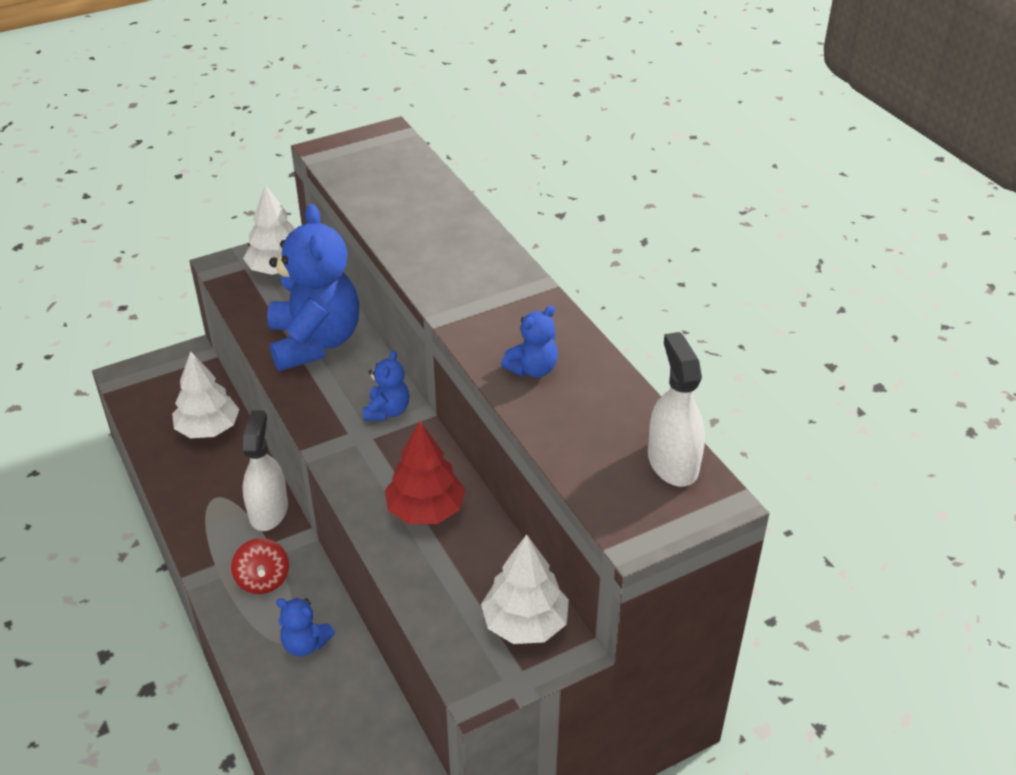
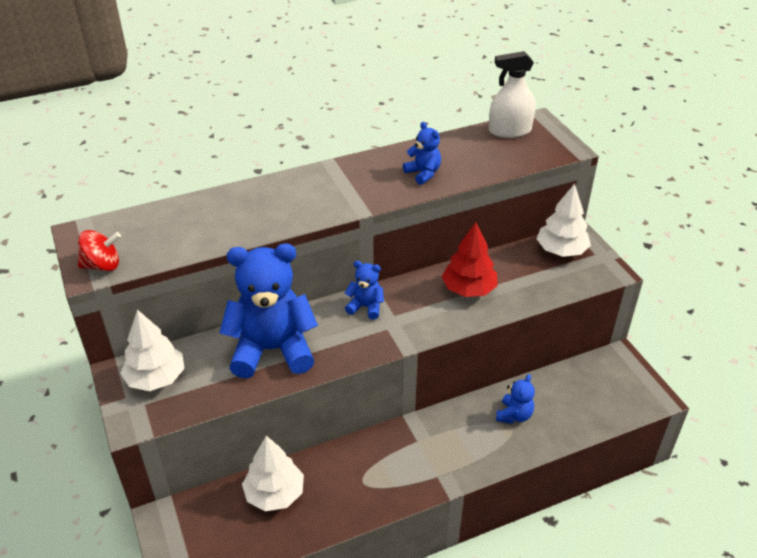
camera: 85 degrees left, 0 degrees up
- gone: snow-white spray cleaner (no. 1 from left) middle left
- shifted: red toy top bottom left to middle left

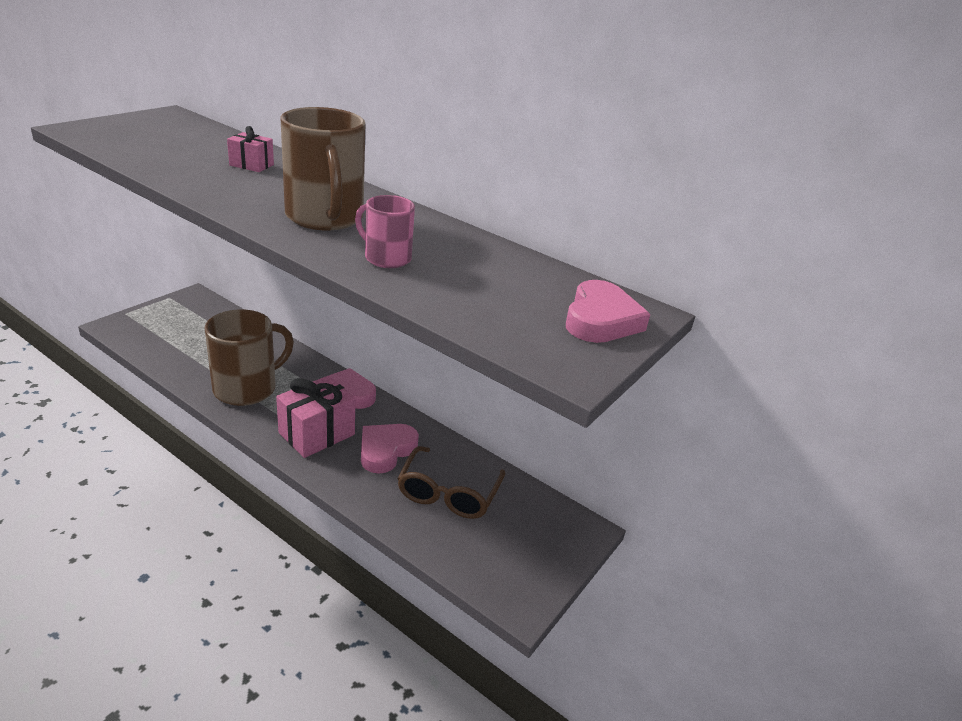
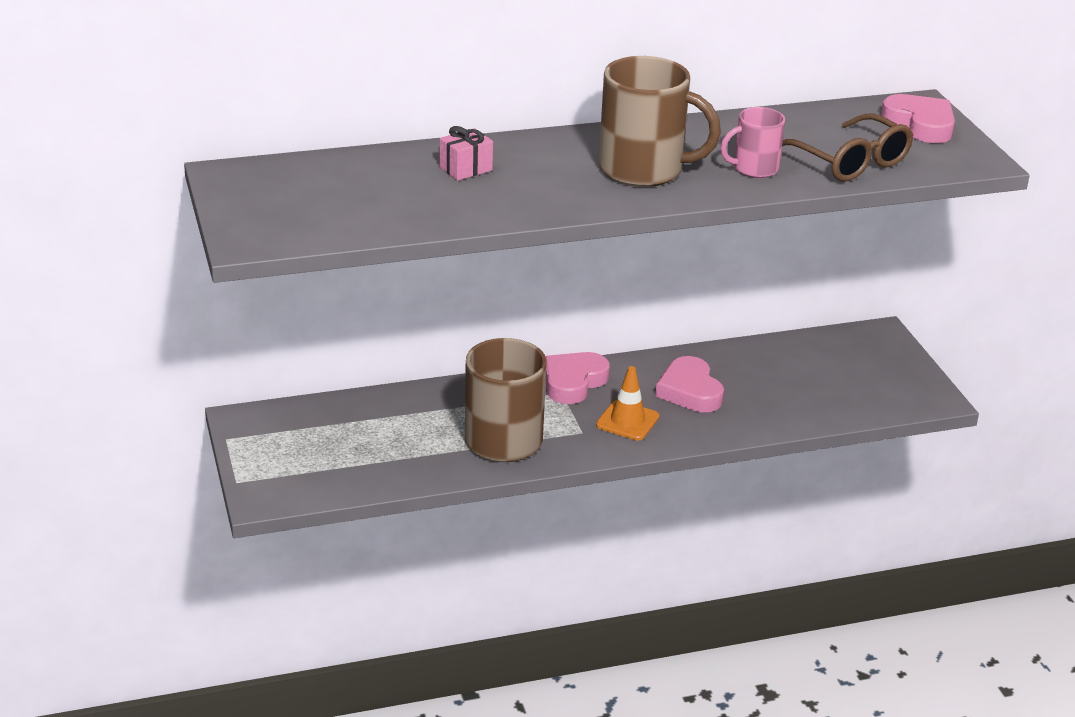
camera: 50 degrees left, 0 degrees up
- shifted: brown eyeglasses bottom centre to top right
- swapped: rosy gift (no. 2 from left) middle left to orange-coloured safety cone centre

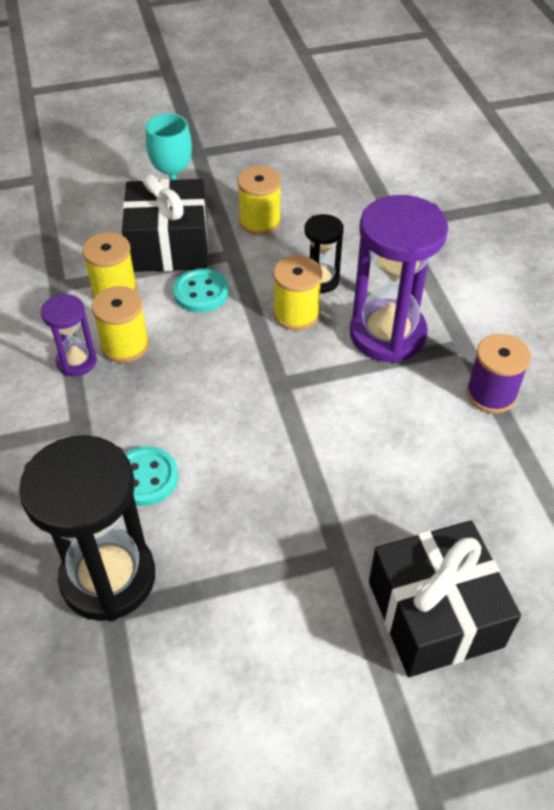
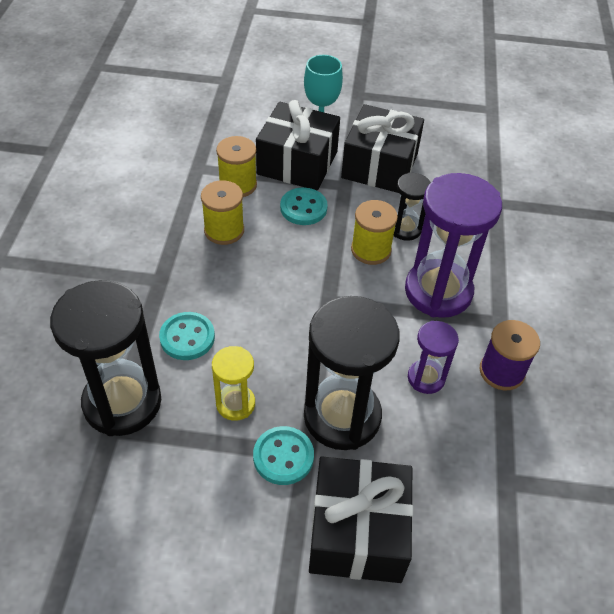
camera: 20 degrees right, 0 degrees up
- new: yellow sandglass centre
- new: aqua button (no. 2 from left) bottom centre
- new: black sandglass (no. 2 from left) centre
- shifted: royal purple sandglass (no. 1 from left) middle left to middle right
- swapped: yellow bobbin (no. 3 from left) top centre to black gift (no. 3 from left) top centre

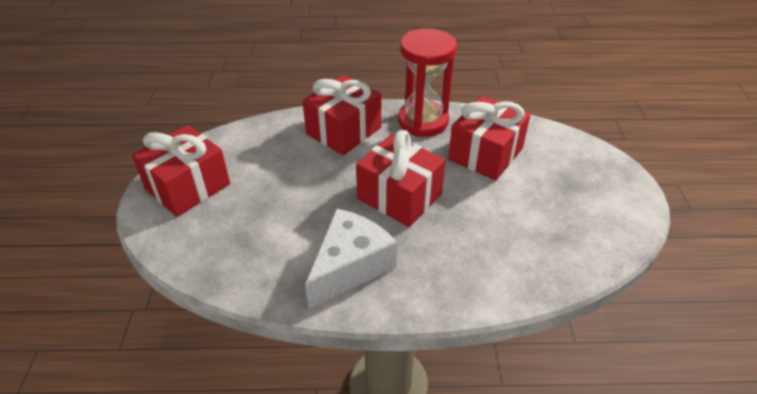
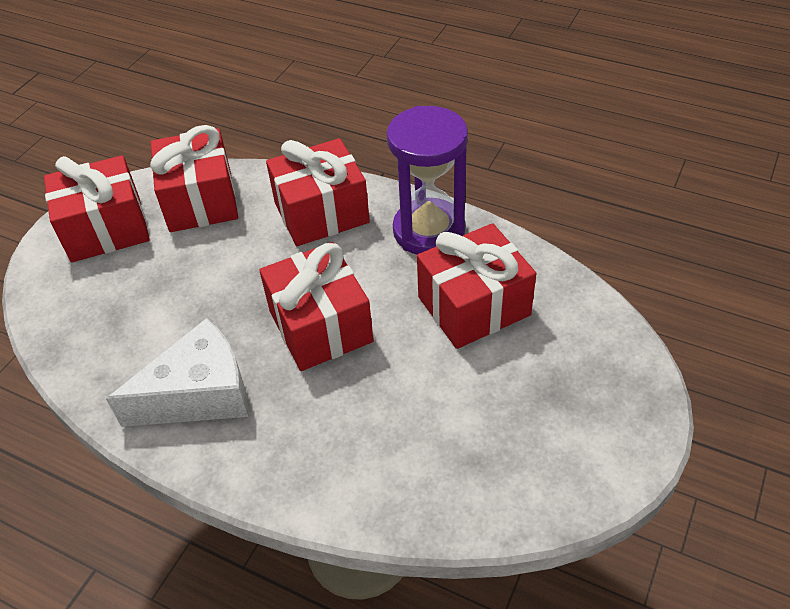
camera: 30 degrees right, 5 degrees up
- new: red gift (no. 2 from left) top left
- repainted: red sandglass top centre to royal purple sandglass top centre

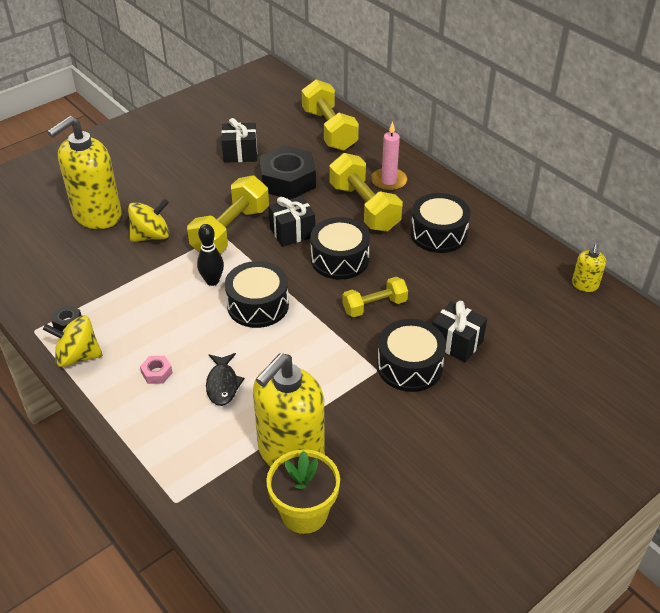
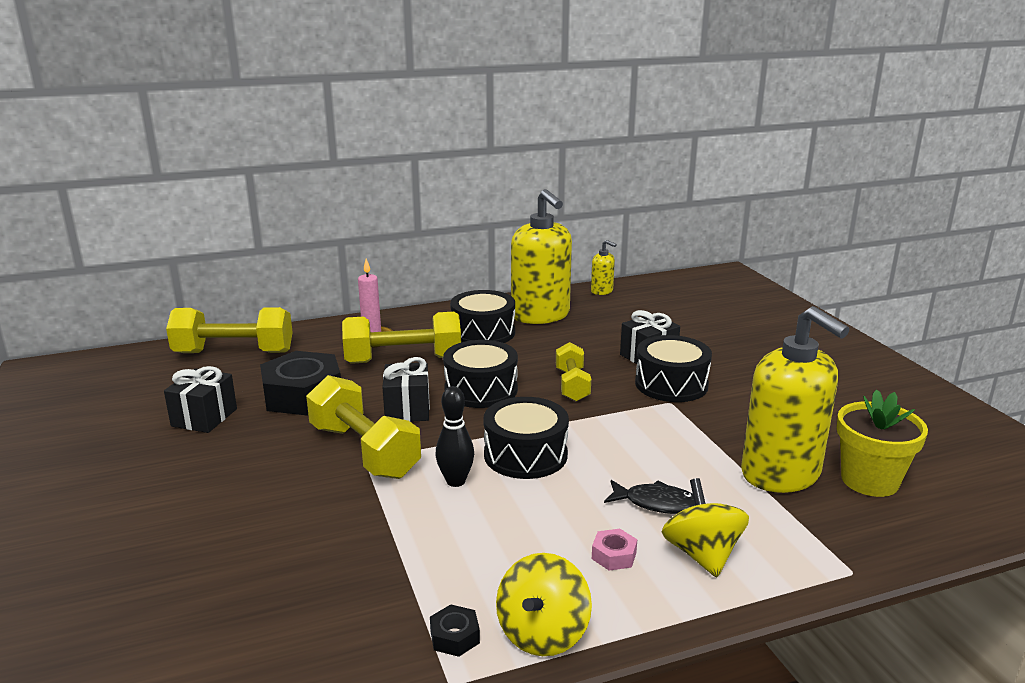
camera: 70 degrees left, 20 degrees down
- shifted: yellow pump bottle (no. 1 from left) top left to centre
- shifted: yellow toy top (no. 2 from left) middle left to bottom right

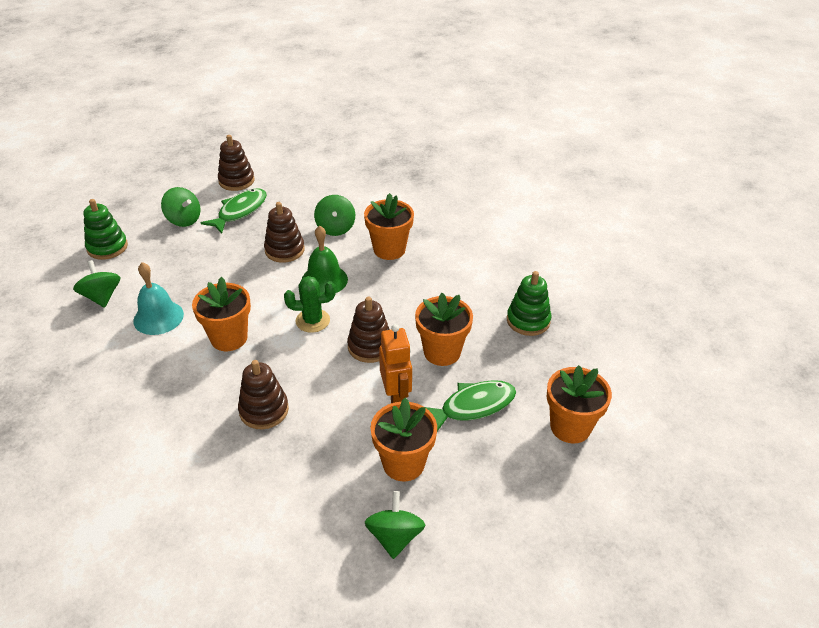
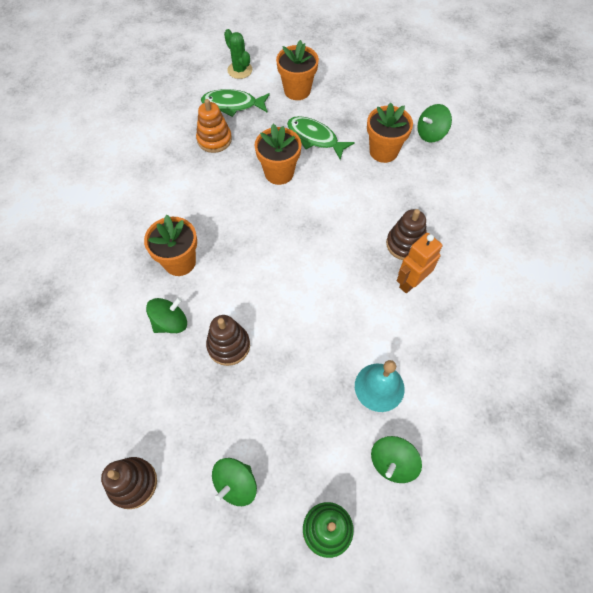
camera: 120 degrees left, 20 degrees up
- gone: orange-coloured plant pot (no. 1 from left) middle left
- gone: leaf-green bell centre
- gone: brown stacking toy (no. 4 from left) centre
- shifted: leaf-green toy fish (no. 1 from left) middle left to top centre
- shifted: leaf-green cactus centre to top centre
- shifted: orange-coloured robot figure centre to middle right
- repainted: leaf-green stacking toy (no. 2 from left) centre to orange-coloured stacking toy top centre
- rotated: leaf-green toy top (no. 2 from left) top left = bottom centre 150 degrees counterclockwise

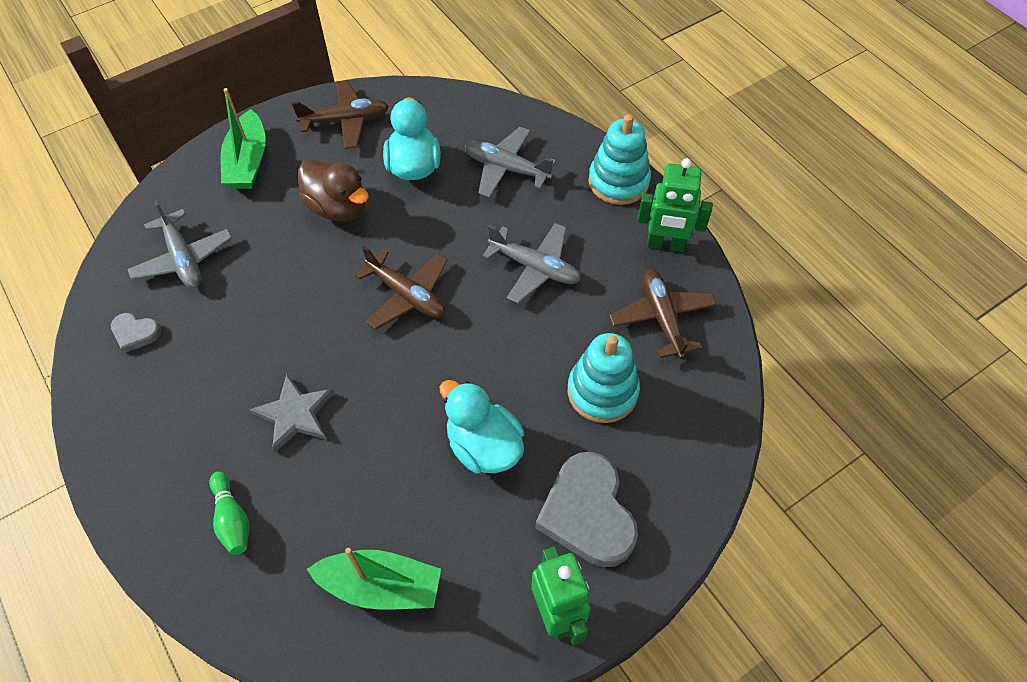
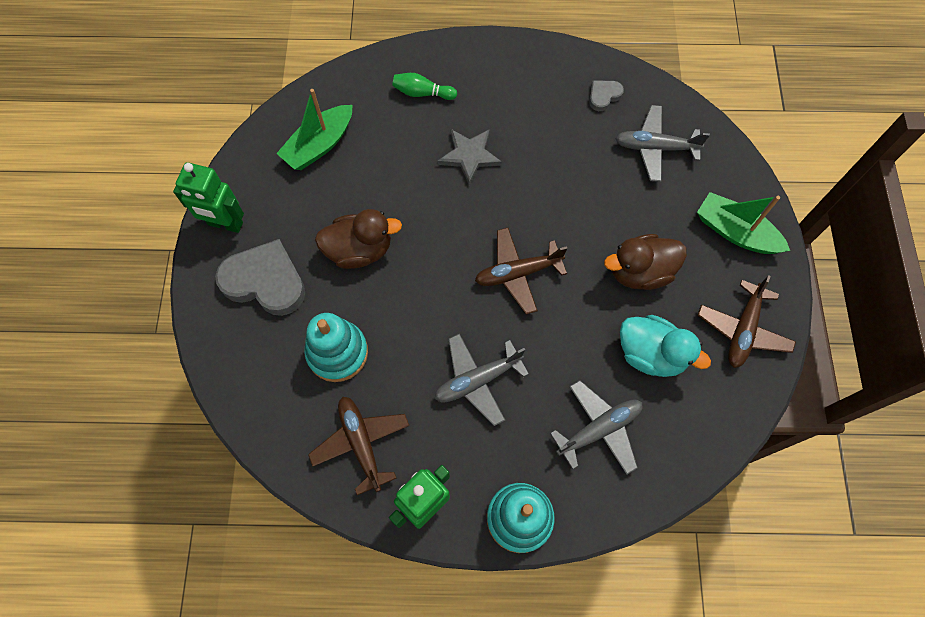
camera: 125 degrees right, 10 degrees up
- repainted: aqua toy duck (no. 2 from left) centre to brown toy duck (no. 1 from left) centre
- rotated: brown aeroplane (no. 3 from left in the first image) centre = bottom centre 135 degrees counterclockwise

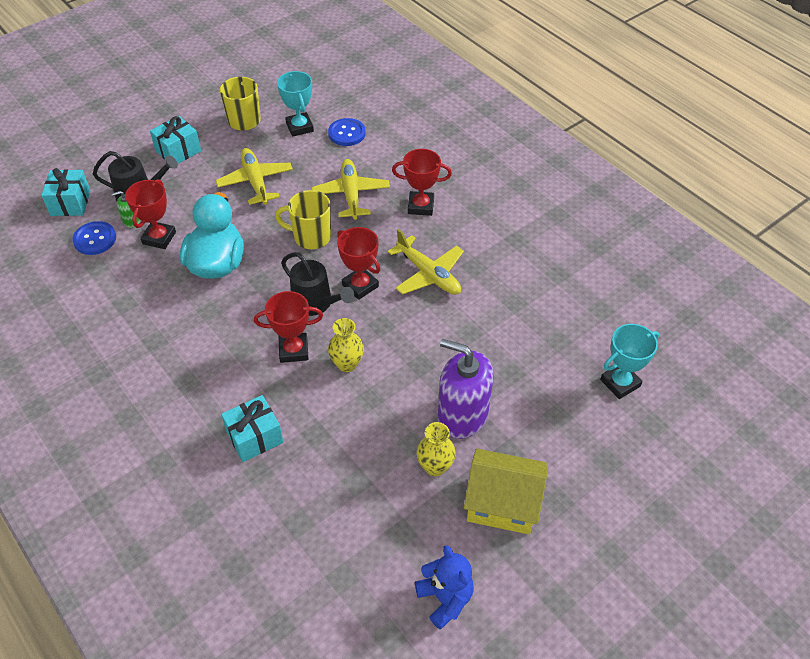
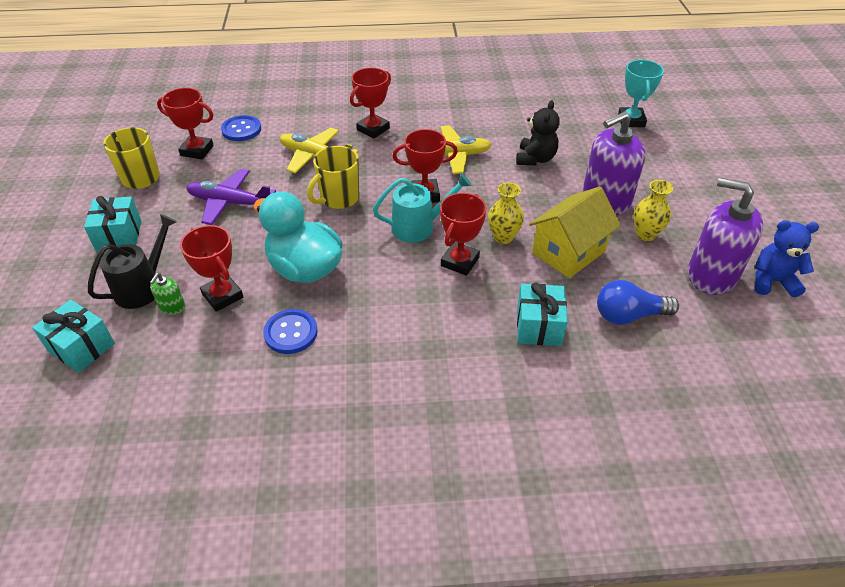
camera: 55 degrees left, 5 degrees down
- new: black teddy bear top centre
- new: royal blue lightbulb middle right
- new: royal purple pump bottle (no. 2 from left) middle right
- shifted: royal blue button (no. 1 from left in the first image) middle left to royal blue button (no. 2 from left) centre
- shifted: yellow cottage bottom centre to middle right
- repainted: yellow aeroplane (no. 1 from left) top left to royal purple aeroplane middle left
- repainted: aqua award cup (no. 1 from left) top centre to red award cup (no. 1 from left) top left
- repainted: black watering can (no. 2 from left) centre to aqua watering can centre

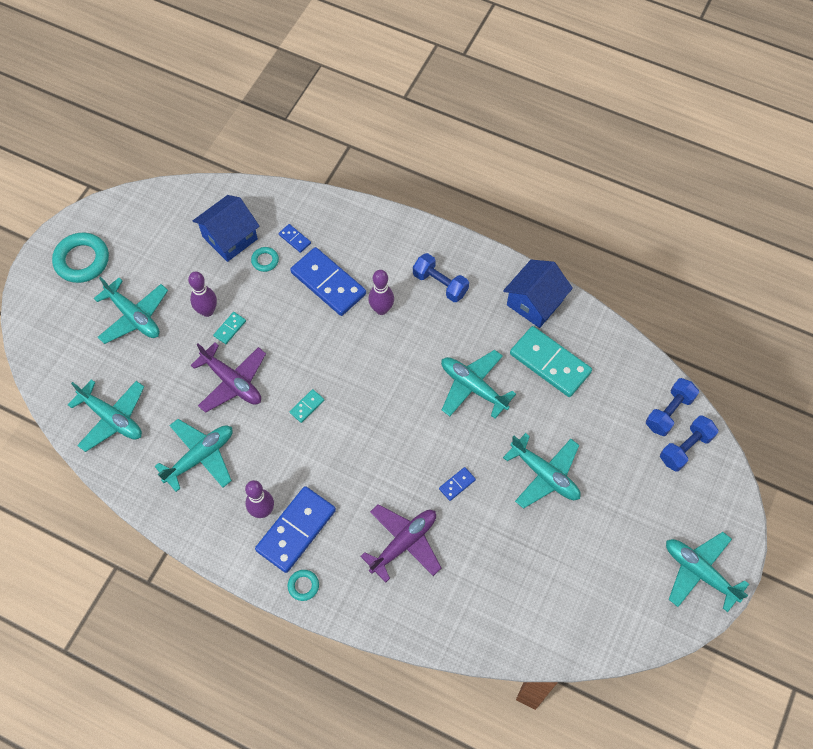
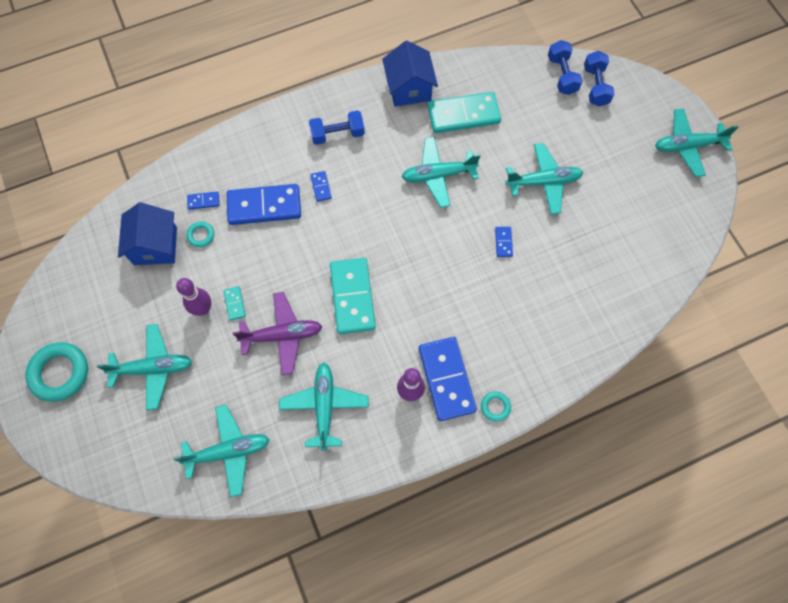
camera: 50 degrees left, 5 degrees up
- gone: royal purple aeroplane (no. 2 from left) bottom centre
- swapped: royal purple skittle (no. 3 from left) centre to royal blue domino tile (no. 3 from left) top centre
- scaled: aqua domino tile (no. 2 from left) centre = centre x2.29

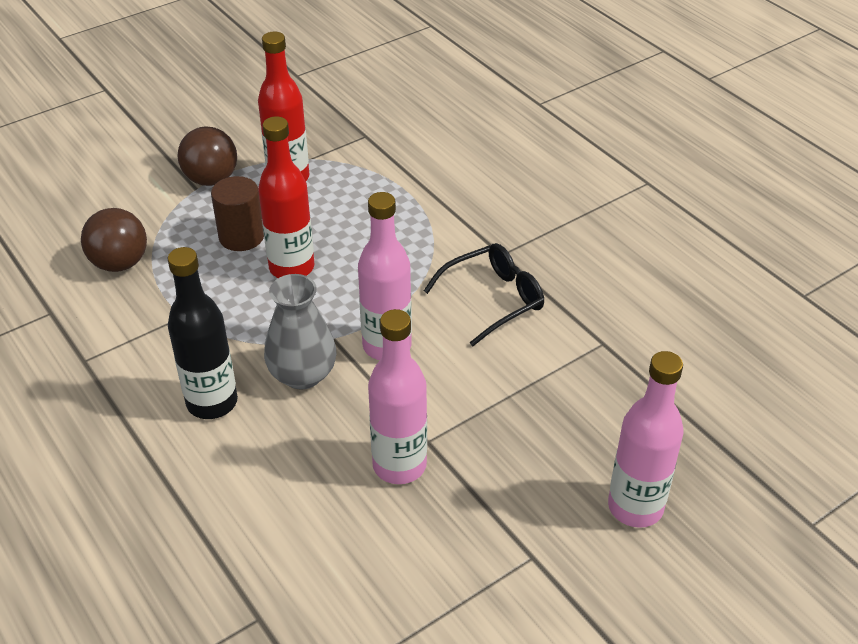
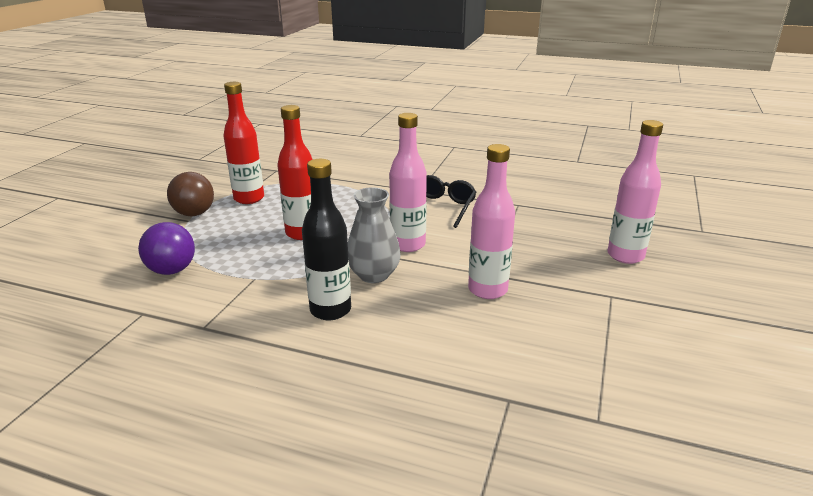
camera: 35 degrees left, 15 degrees down
- gone: brown cylinder top left
- repainted: brown ball (no. 1 from left) middle left to royal purple ball middle left

